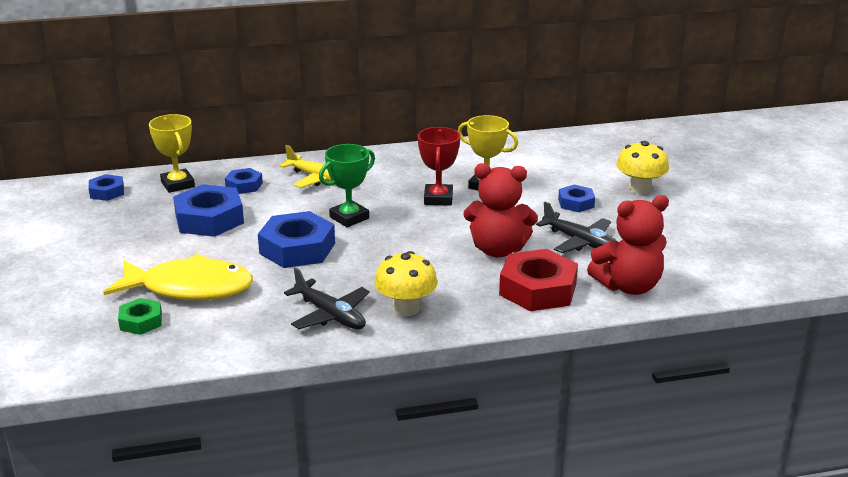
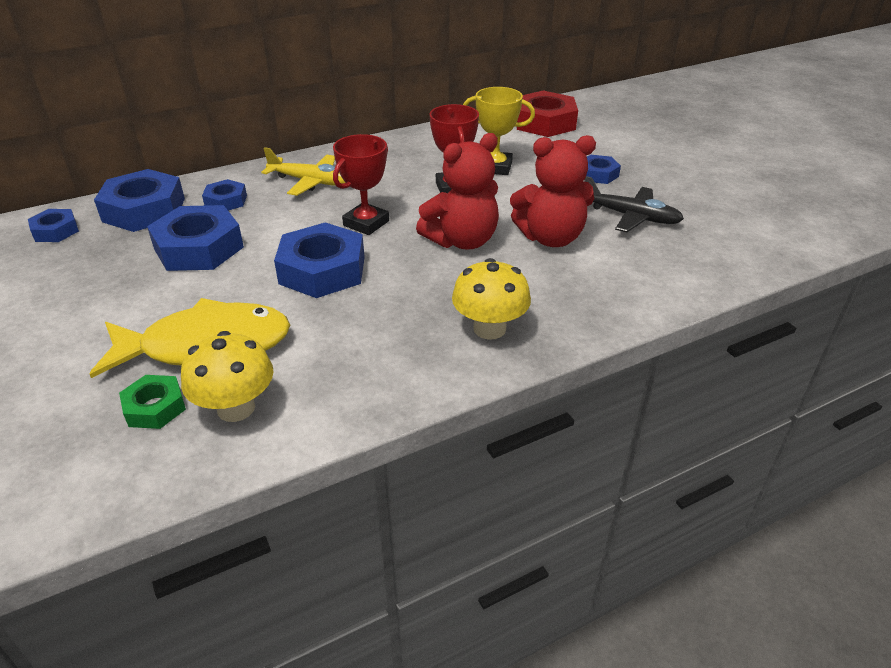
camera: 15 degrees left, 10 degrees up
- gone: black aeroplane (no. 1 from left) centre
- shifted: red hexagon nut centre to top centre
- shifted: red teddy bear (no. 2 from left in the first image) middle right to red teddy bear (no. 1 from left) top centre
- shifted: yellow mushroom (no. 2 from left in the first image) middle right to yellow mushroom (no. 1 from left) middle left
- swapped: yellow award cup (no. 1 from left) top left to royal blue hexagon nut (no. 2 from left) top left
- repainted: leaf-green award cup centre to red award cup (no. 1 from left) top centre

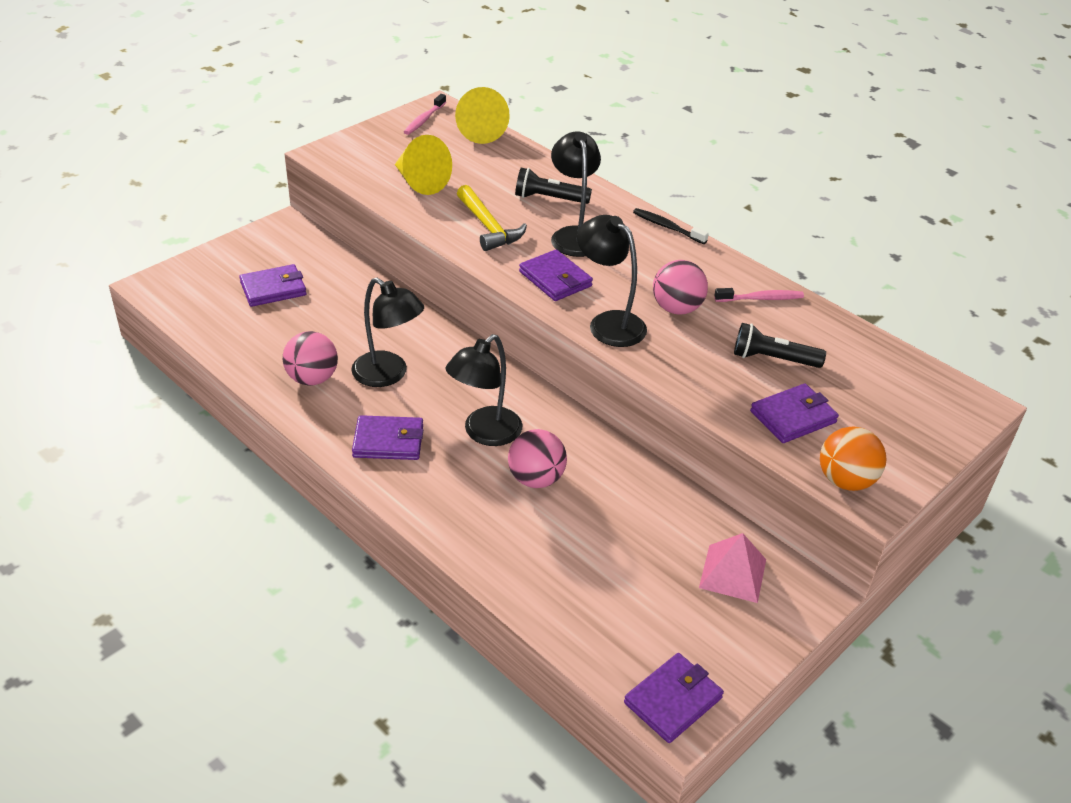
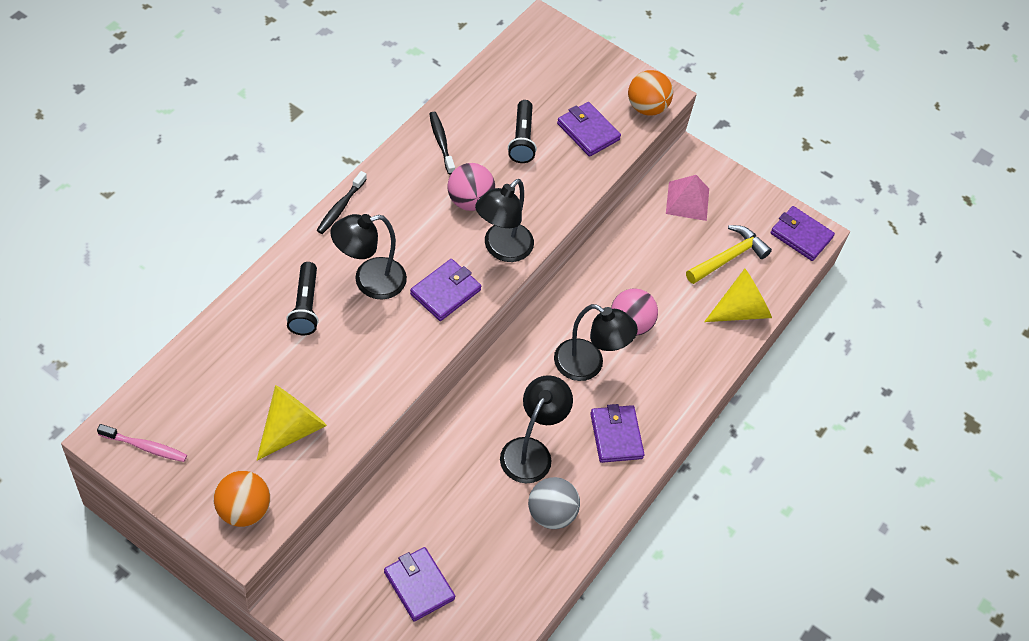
camera: 105 degrees left, 15 degrees up
- new: orange-coloured ball (no. 1 from left) bottom left
- shifted: yellow solid cone (no. 2 from left) top centre to middle right
- shifted: yellow carpenter's hammer top centre to middle right
- repainted: rosy ball (no. 1 from left) middle left to ash-grey ball bottom centre
- repainted: rosy tooth brush (no. 2 from left) middle right to black tooth brush (no. 2 from left) top centre

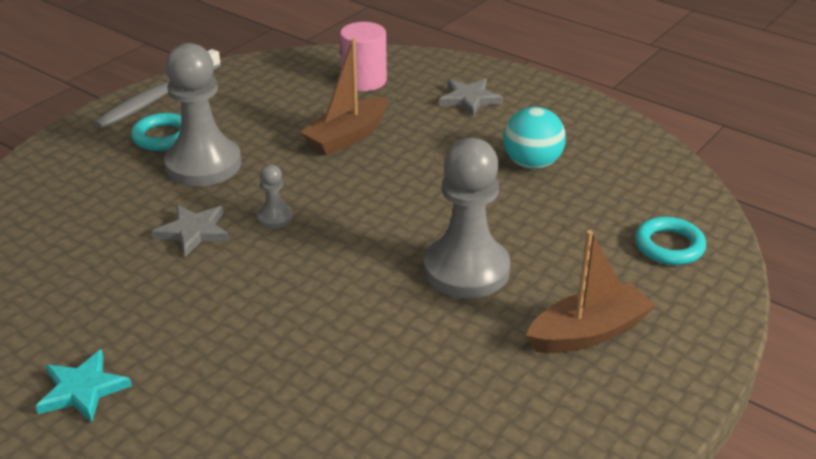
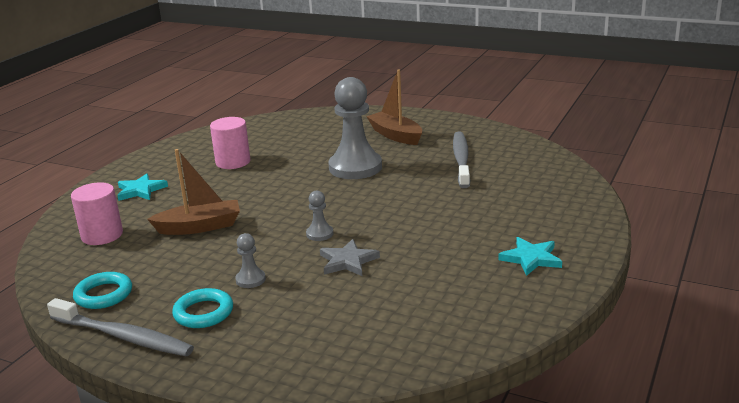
camera: 100 degrees left, 10 degrees down
- new: ash-grey tooth brush (no. 2 from left) centre
- shifted: aqua torus (no. 2 from left in the first image) middle right to aqua torus (no. 1 from left) bottom left
- swapped: aqua ball top centre to rosy cylinder (no. 2 from left) middle left
- repainted: ash-grey star shape (no. 2 from left) top centre to aqua star shape (no. 1 from left) middle left
- rotated: brown boat (no. 1 from left) top centre = middle left 45 degrees counterclockwise
- scaled: ash-grey chess pawn (no. 1 from left) top left = centre x0.44

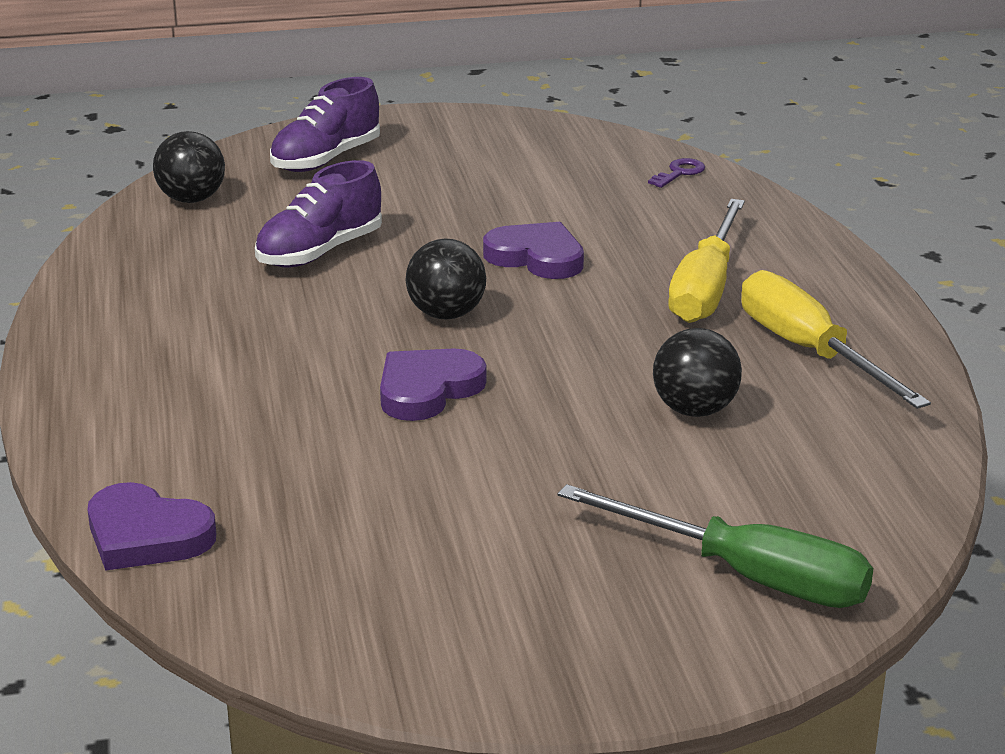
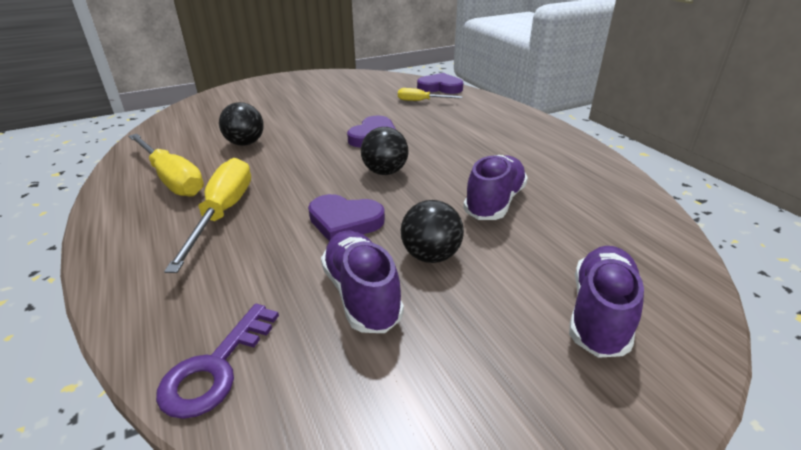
camera: 165 degrees right, 5 degrees up
- gone: leaf-green flat screwdriver bottom right
- new: royal purple sneaker (no. 1 from left) centre
- new: yellow flat screwdriver (no. 3 from left) top centre
- shifted: black ball (no. 1 from left in the first image) top left to black ball (no. 3 from left) centre
- scaled: royal purple latchkey top right = bottom left x1.68

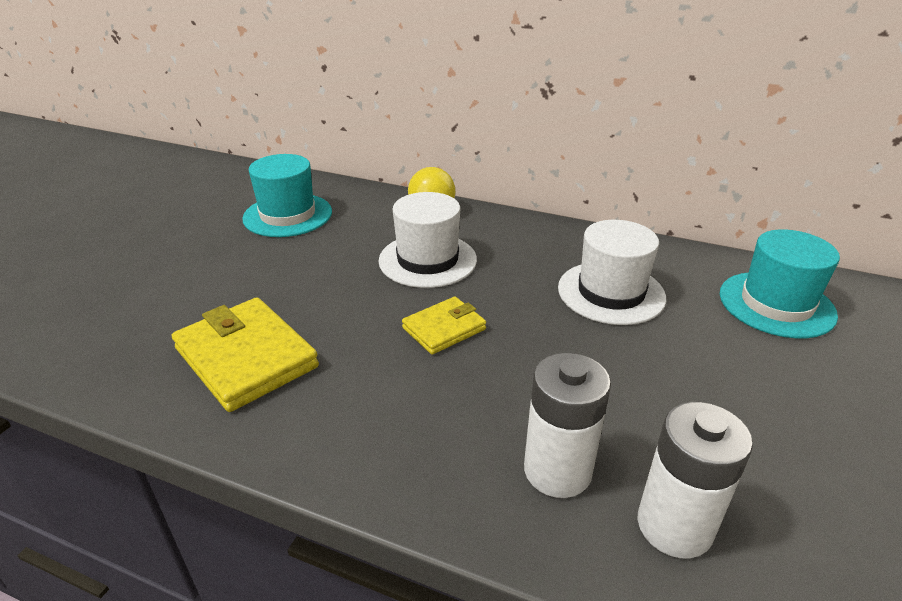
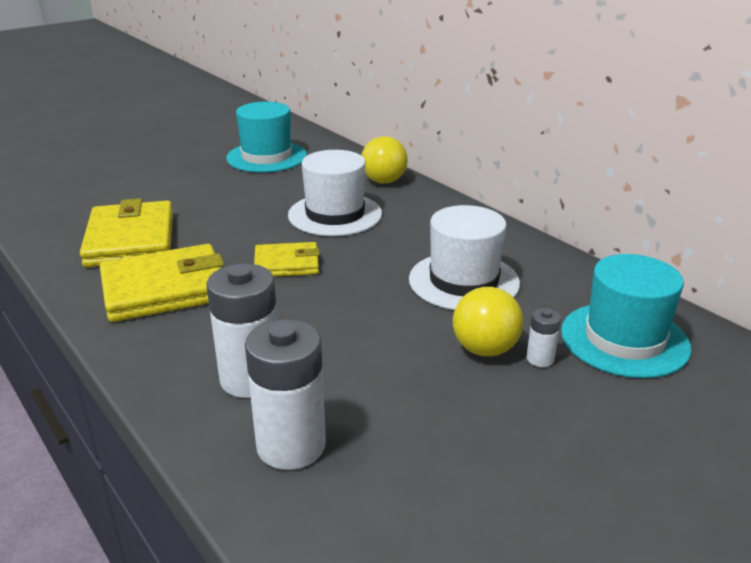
camera: 30 degrees right, 5 degrees down
- new: yellow billfold (no. 2 from left) middle left
- new: yellow ball (no. 2 from left) centre
- new: snow-white battery (no. 3 from left) middle right

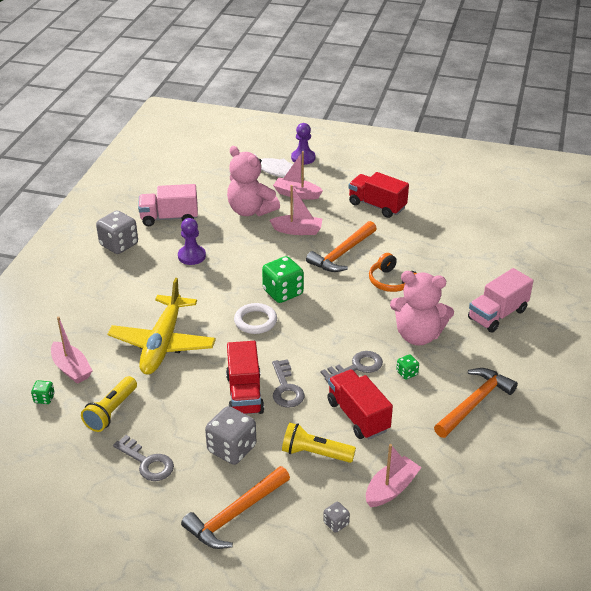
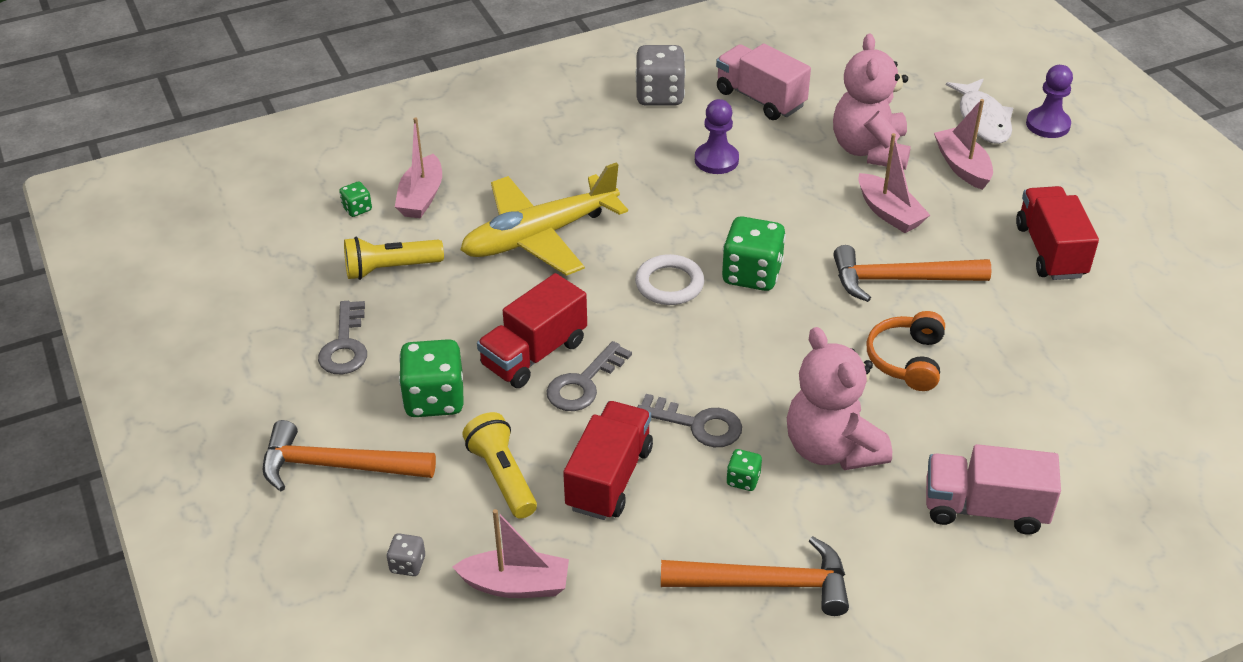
camera: 50 degrees right, 5 degrees up
- repainted: ash-grey die (no. 2 from left) bottom centre to leaf-green die (no. 2 from left) centre

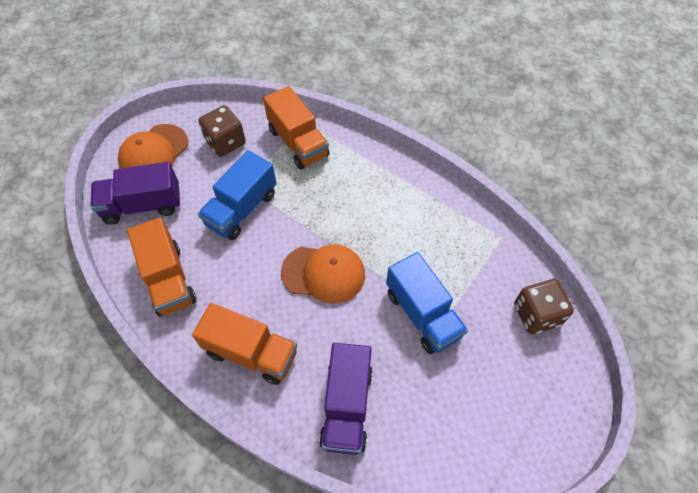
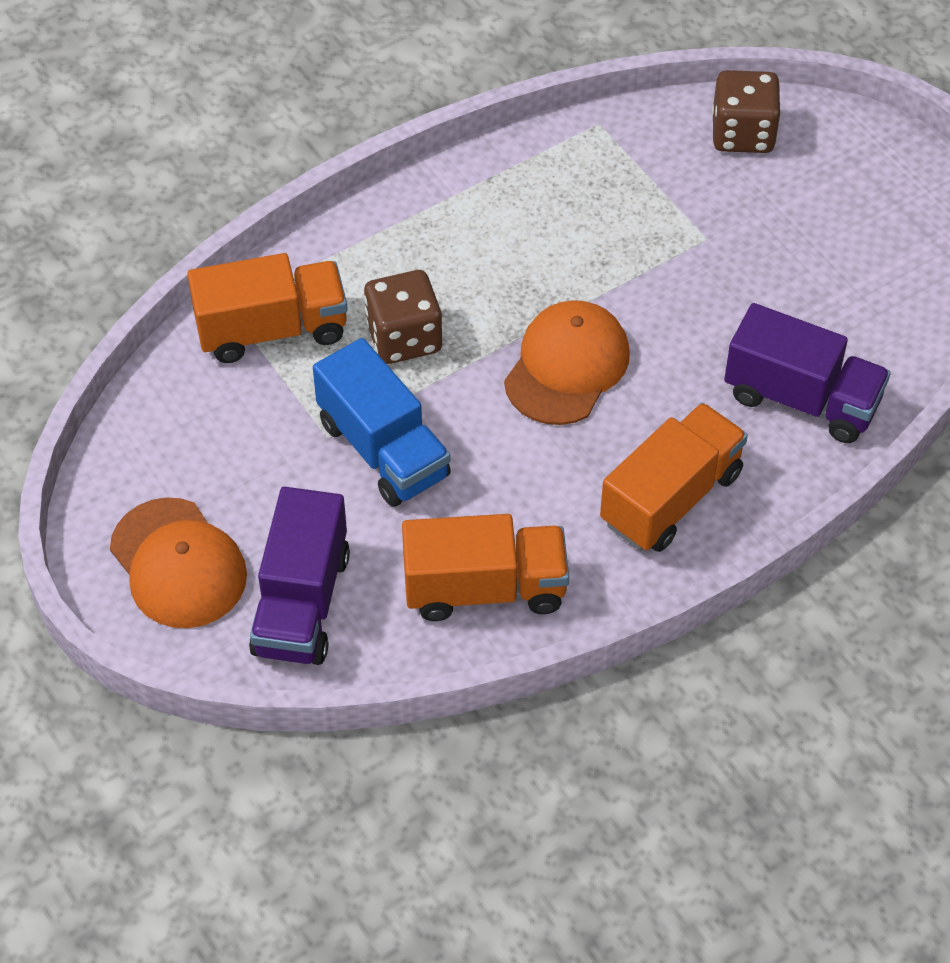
camera: 70 degrees left, 5 degrees down
- gone: royal blue truck (no. 2 from left) centre
- shifted: brown die (no. 1 from left) top left to top centre

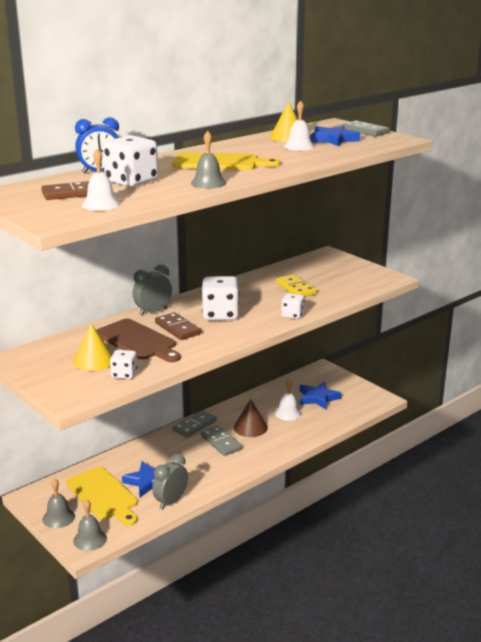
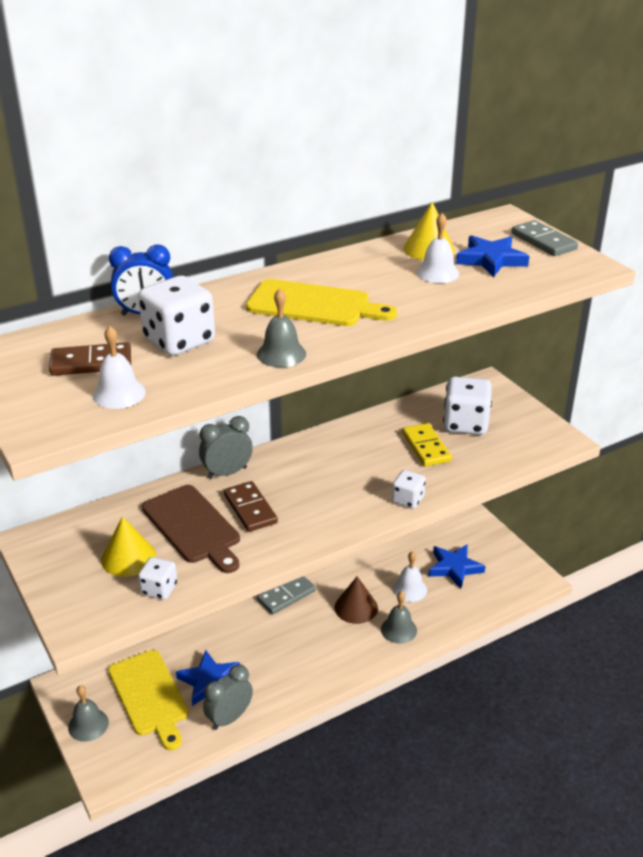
camera: 10 degrees right, 10 degrees up
- gone: ash-grey domino tile (no. 2 from left) bottom centre
- shifted: ash-grey bell (no. 2 from left in the first image) bottom left to ash-grey bell (no. 3 from left) bottom centre
- shifted: snow-white die (no. 3 from left in the first image) centre to snow-white die (no. 4 from left) middle right

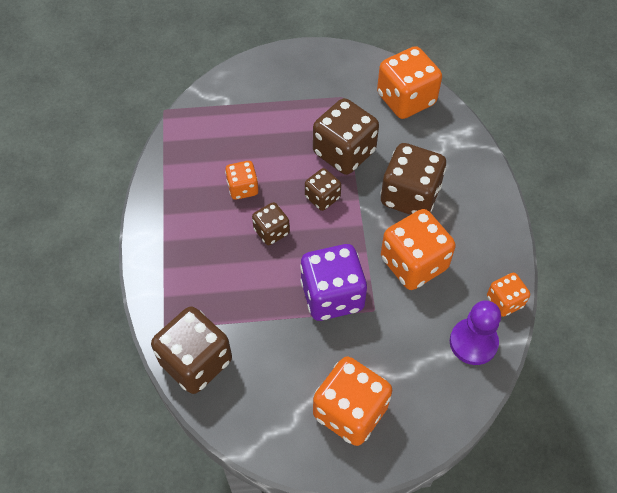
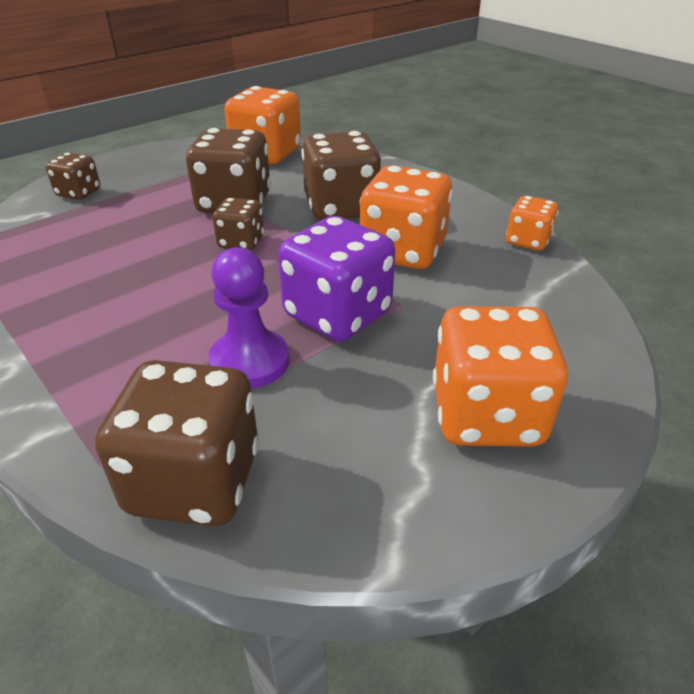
camera: 35 degrees left, 20 degrees down
- gone: orange-coloured die (no. 1 from left) centre
- shifted: brown die (no. 2 from left in the first image) centre to brown die (no. 1 from left) top left
- shifted: royal purple chess pawn bottom right to centre

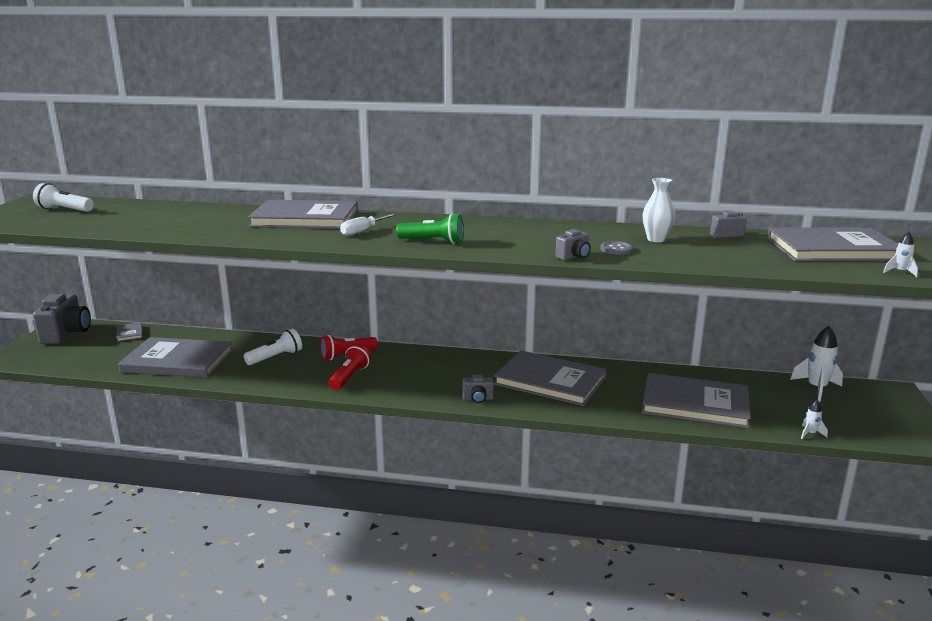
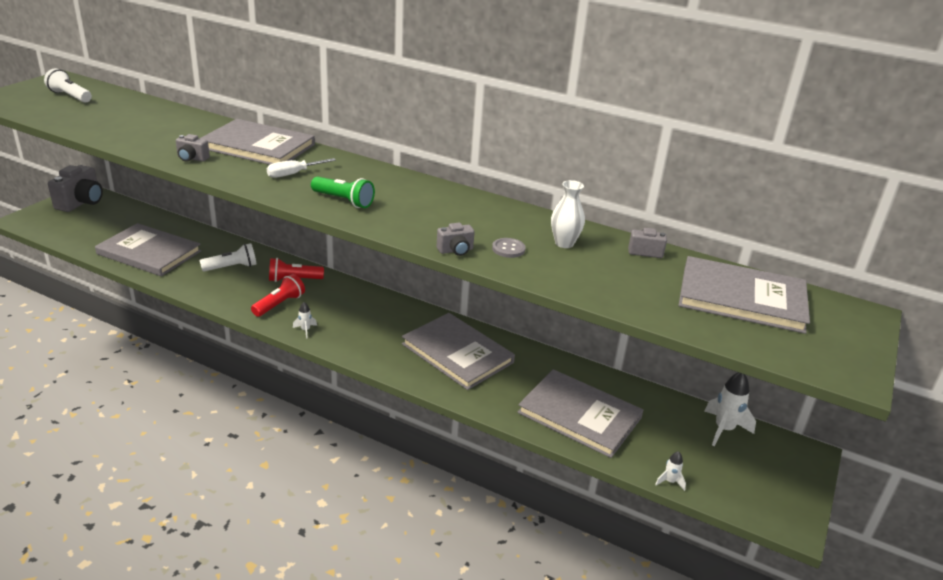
camera: 15 degrees right, 10 degrees up
- gone: ash-grey book (no. 1 from left) middle left
- shifted: ash-grey compact camera (no. 2 from left) centre to top left
- shifted: snow-white rocket (no. 3 from left in the first image) middle right to snow-white rocket (no. 1 from left) middle left

